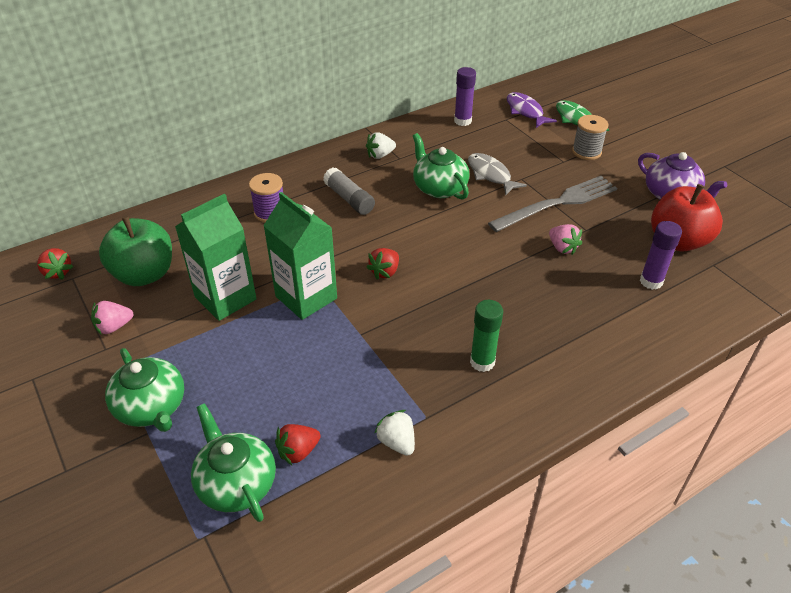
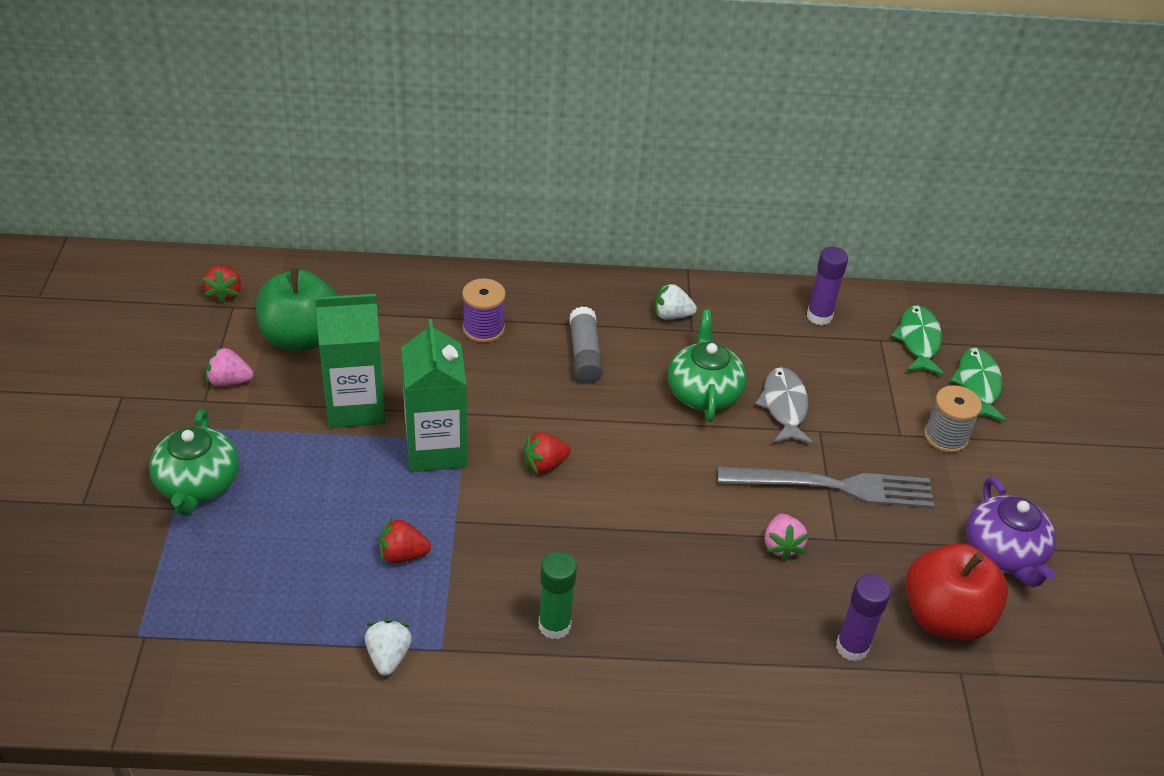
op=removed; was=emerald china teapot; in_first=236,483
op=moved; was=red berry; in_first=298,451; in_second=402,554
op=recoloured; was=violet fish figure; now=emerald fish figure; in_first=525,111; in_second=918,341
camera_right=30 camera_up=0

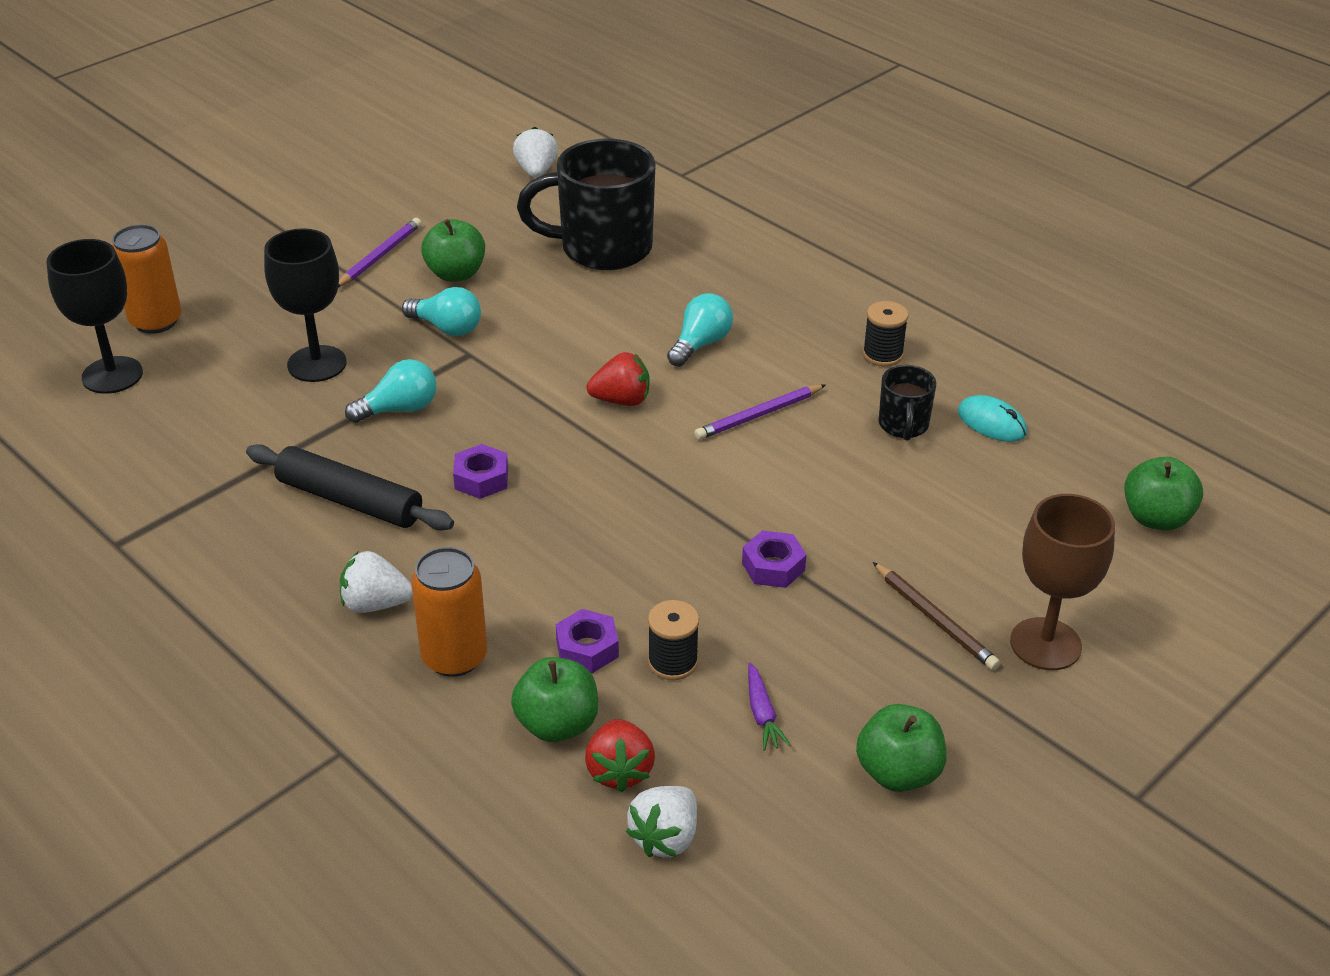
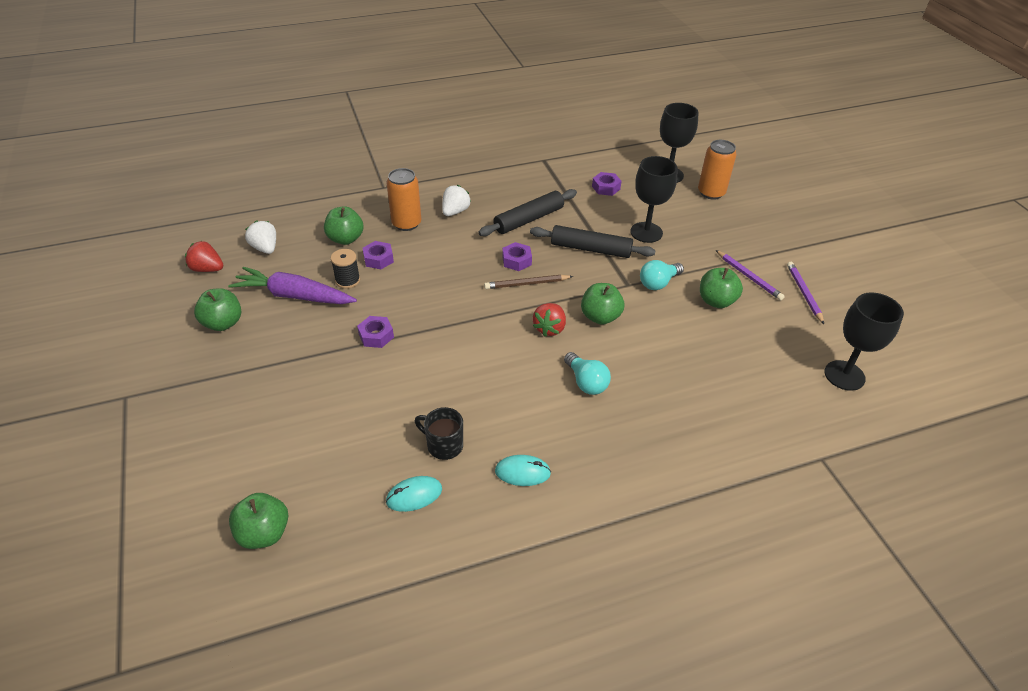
op=removed; was=black mug; in_first=602,248
op=removed; was=dark brown goblet; in_first=1045,644
op=added; now=emerald toy apple; in_second=600,317
op=added; now=violet hexagon nut; in_second=606,188
op=moved; was=red berry; in_first=619,771; in_second=207,269
op=moved; was=violet lead pencil; in_first=758,415; in_second=804,293
op=moved; was=dark brown lead pencil; in_first=935,619; in_second=526,284
op=replaced; was=aqua light bulb; now=black rolling pin; in_first=399,409; in_second=591,249
op=replaced; was=pure white berry; now=black goblet; in_first=536,171; in_second=844,375
op=replaced; was=black spool; now=aqua mouse; in_first=882,354; in_second=522,472
op=resized; was=violet carrot; in_first=762,714; in_second=294,296; ratio=2.33
camera_right=115 camera_up=5

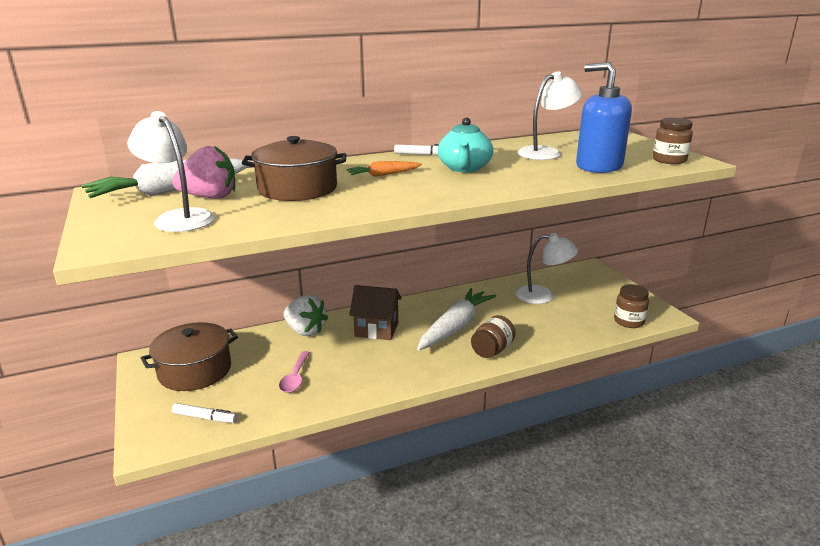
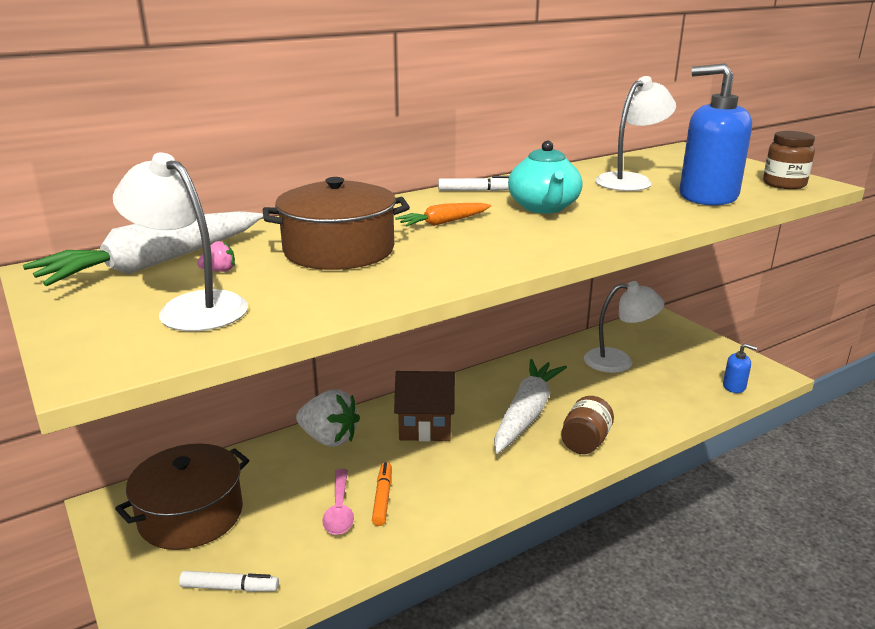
op=added; now=orange-coloured marker; in_second=382,498
op=replaced; was=dark brown preserve jar; now=blue soap pump; in_first=629,321; in_second=734,386
op=resized; was=rose-pink berry; in_first=210,197; in_second=219,271; ratio=0.41
camera_right=-10 camera_up=0

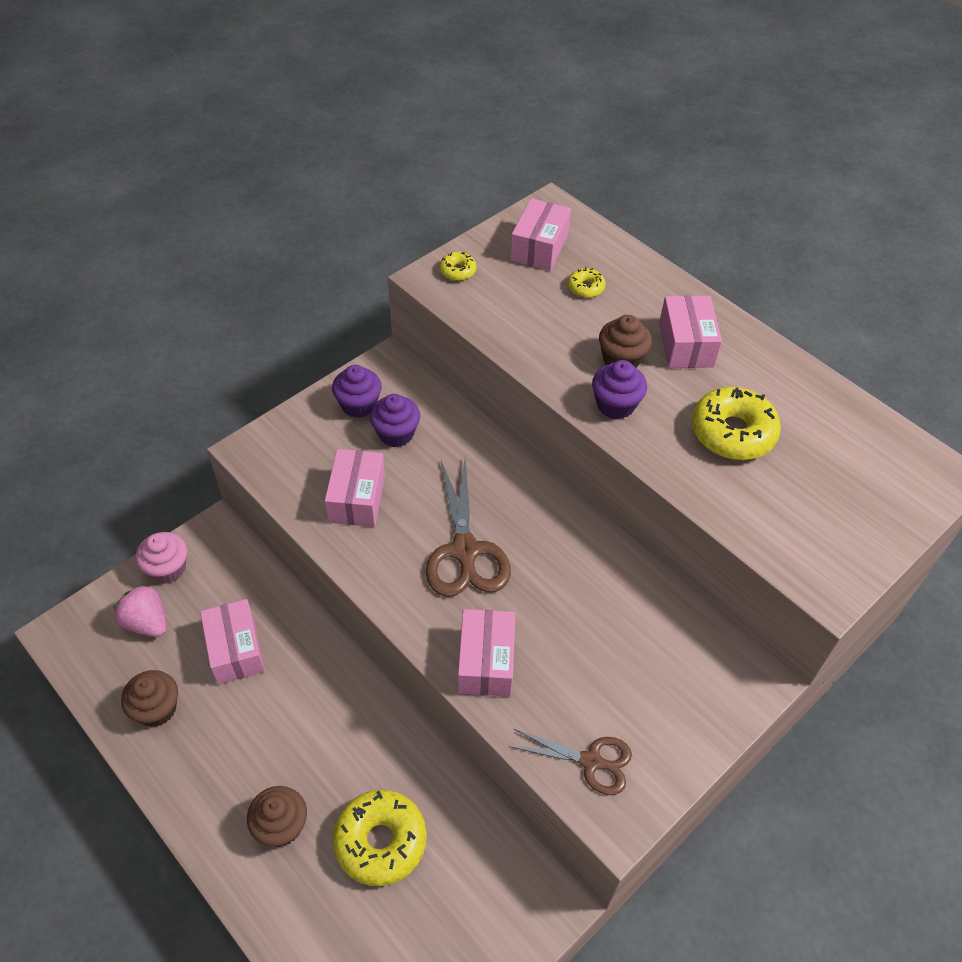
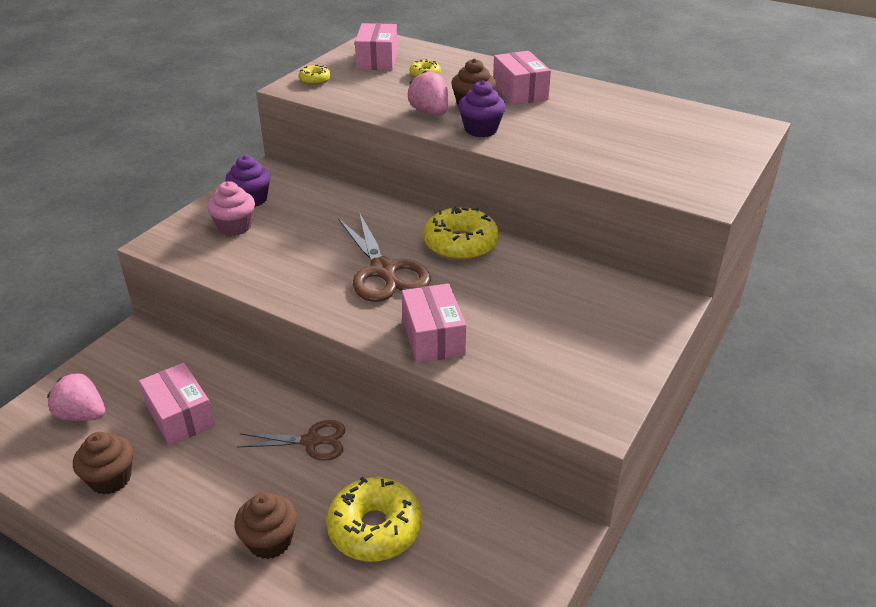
op=removed; was=rose-pink package; in_first=357,498
op=removed; was=violet cupcake; in_first=396,434
op=added; now=rose-pink berry; in_second=430,112
op=moved; was=rose-pink cupcake; in_first=167,568; in_second=235,227
op=moved; was=dark brown pair of scissors; in_first=591,761; in_second=311,441
op=moved; was=bright yellow doughnut; in_first=732,432; in_second=461,244
camera_right=-15 camera_up=-15

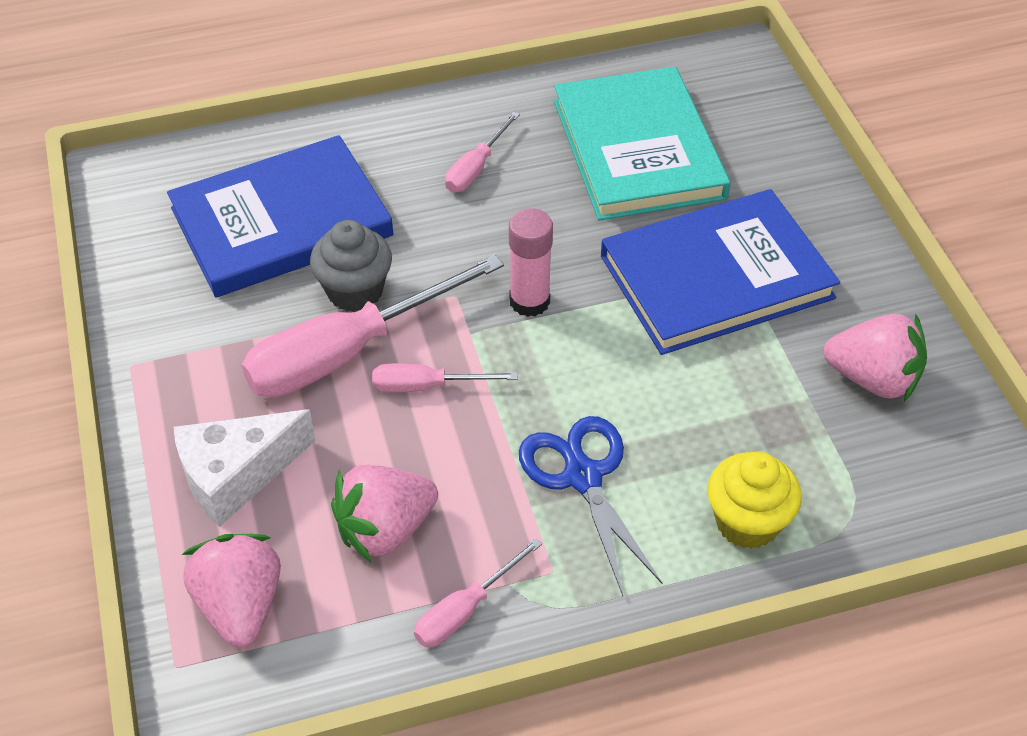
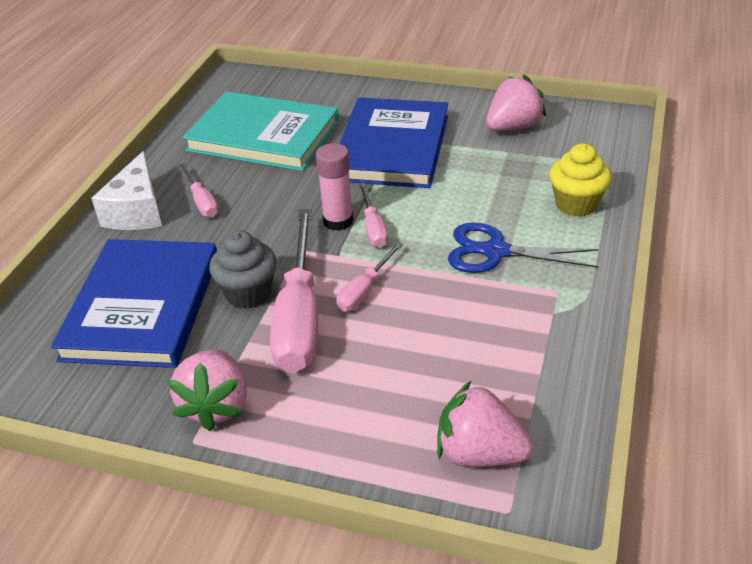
op=moved; was=pure white cheese; in_first=236,476; in_second=137,211
op=moved; was=rose-pink berry; in_first=385,529; in_second=216,406
op=moved; was=rose-pink hand screwdriver; in_first=465,610; in_second=373,228
camera_right=-55 camera_up=-10

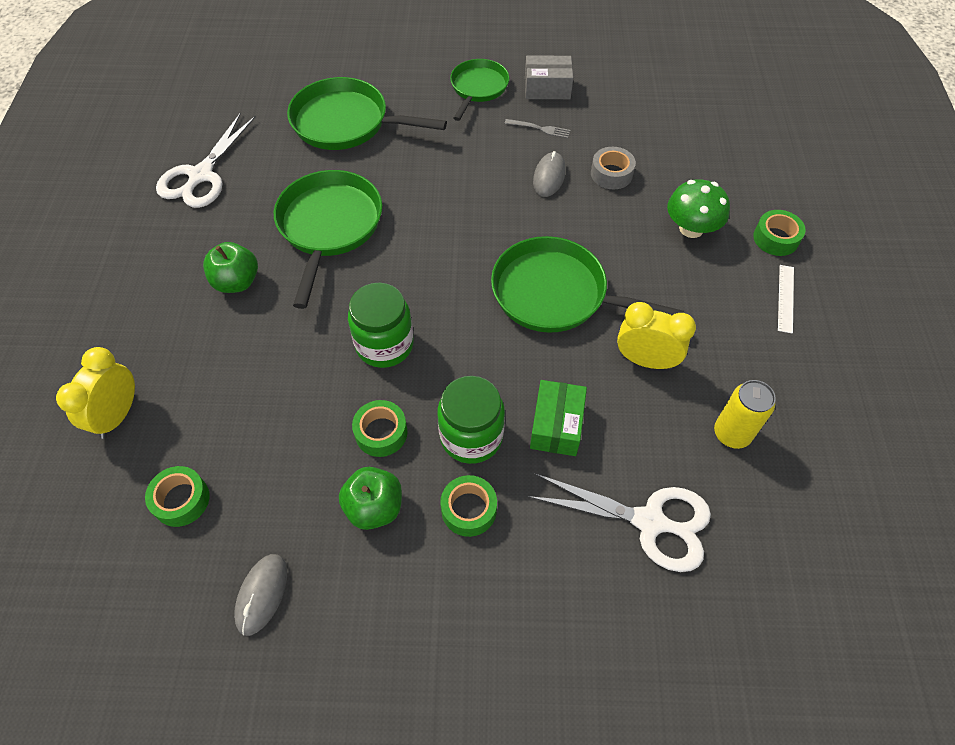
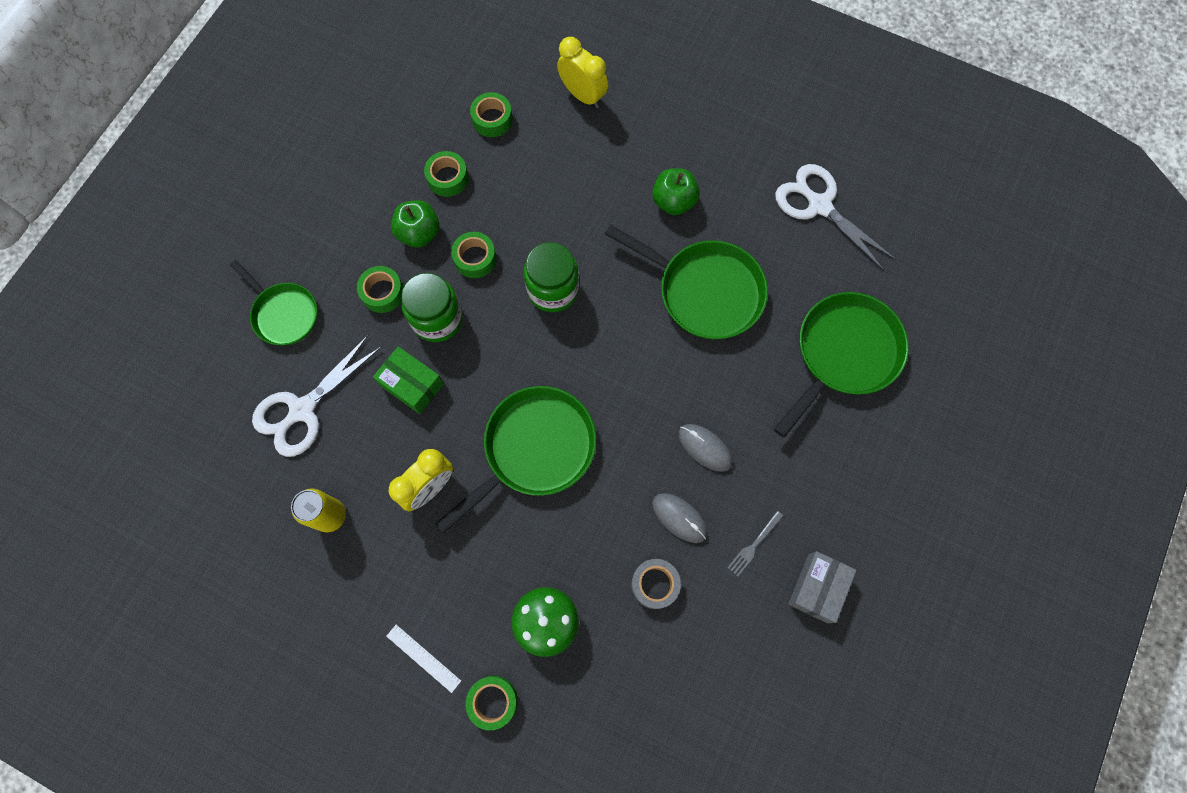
op=added; now=emerald sticky tape; in_second=447,178
op=moved; was=gray mouse; in_first=262,594; in_second=705,448
op=moved; was=emerald pan; in_first=478,88; in_second=284,314
camera_right=115 camera_up=15

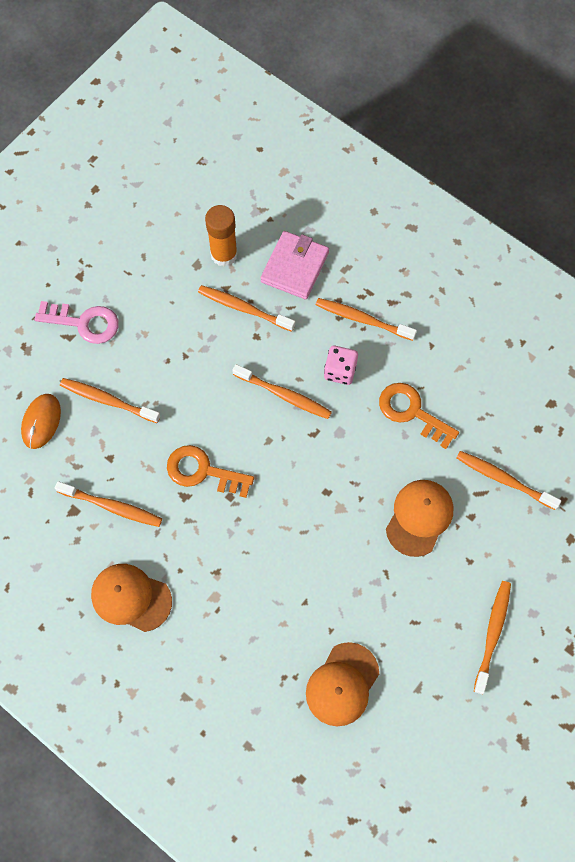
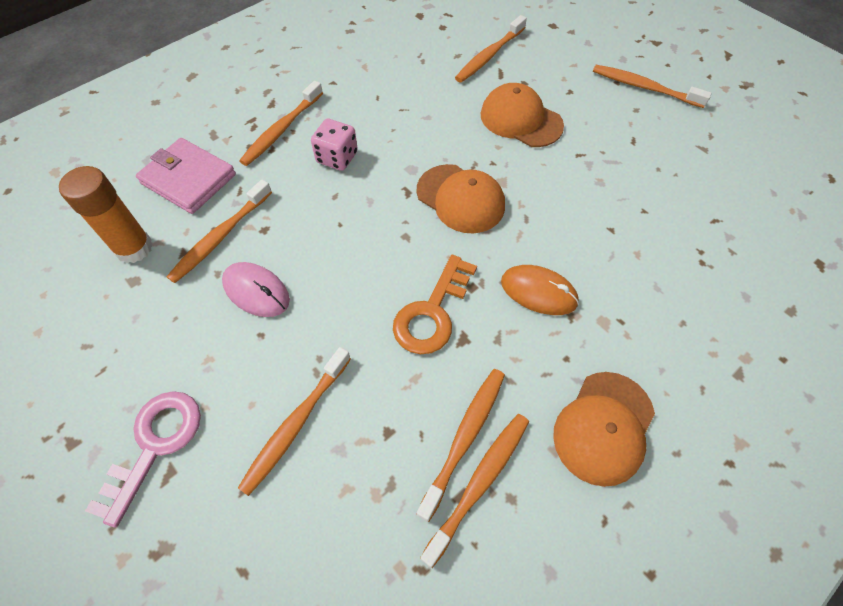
op=removed; was=orange-coloured latchkey; in_first=412,412
op=added; now=rose-pink mouse; in_second=256,291
op=moved; was=orange-coloured mouse; in_first=41,422; in_second=538,292
op=moved; was=orange-coloured toothbrush; in_first=284,395; in_second=479,483
op=moved; was=orange-coloured peaked cap; in_first=342,684; in_second=460,199
camera_right=-80 camera_up=-10

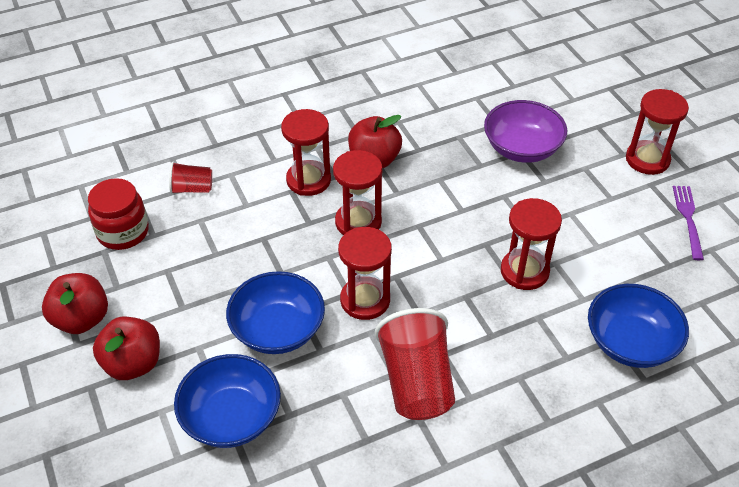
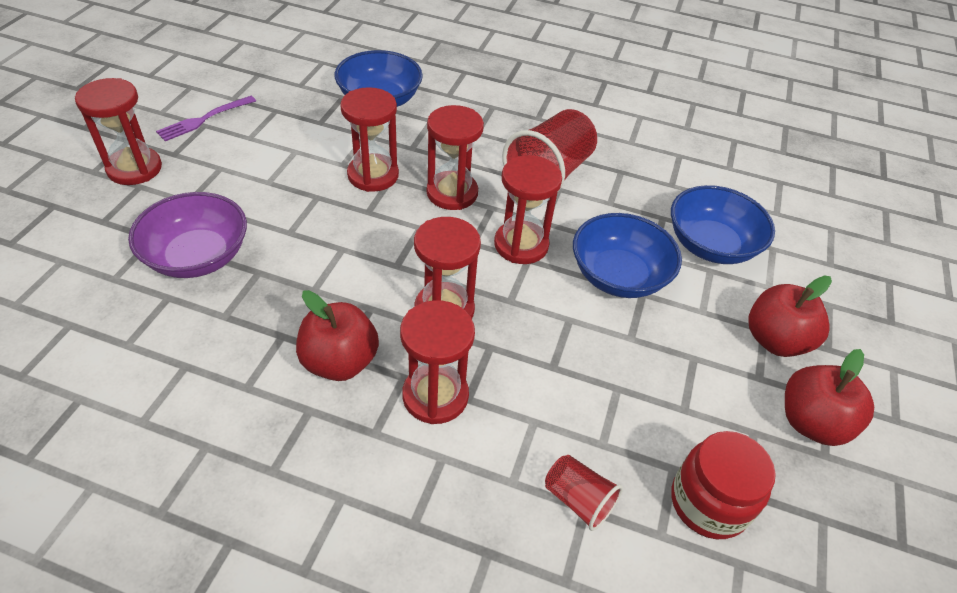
op=added; now=red sandglass; in_second=452,193
camera_right=-140 camera_up=0

